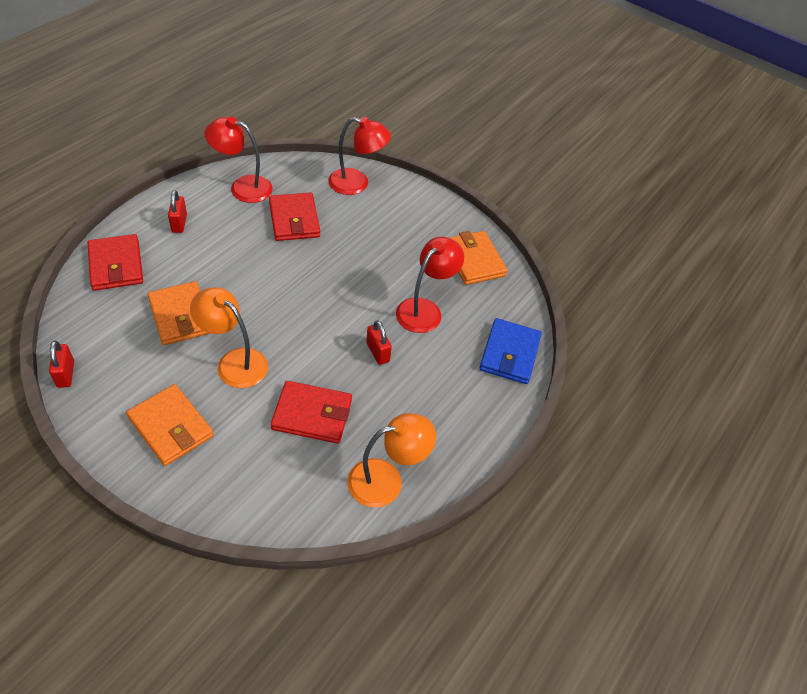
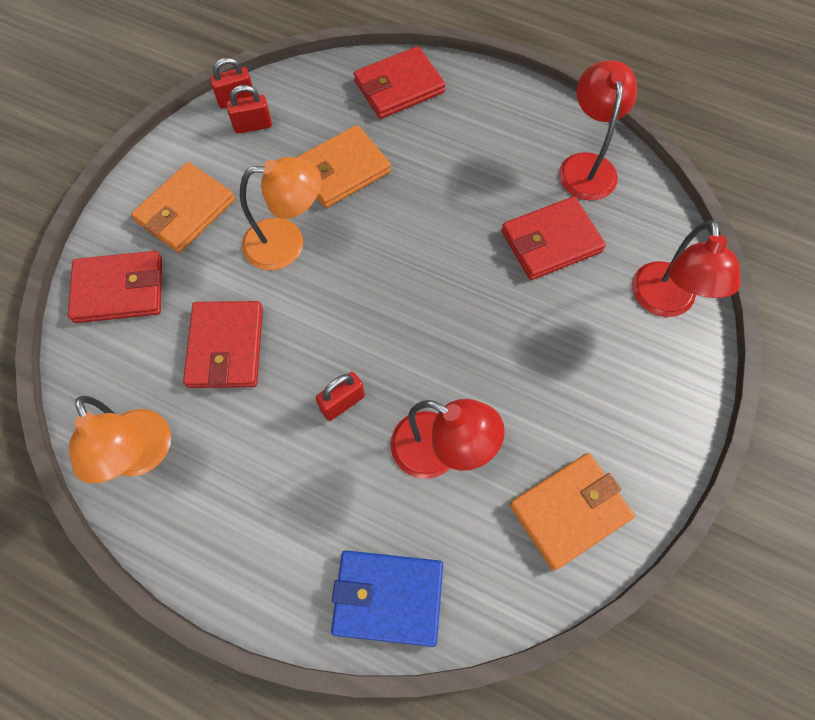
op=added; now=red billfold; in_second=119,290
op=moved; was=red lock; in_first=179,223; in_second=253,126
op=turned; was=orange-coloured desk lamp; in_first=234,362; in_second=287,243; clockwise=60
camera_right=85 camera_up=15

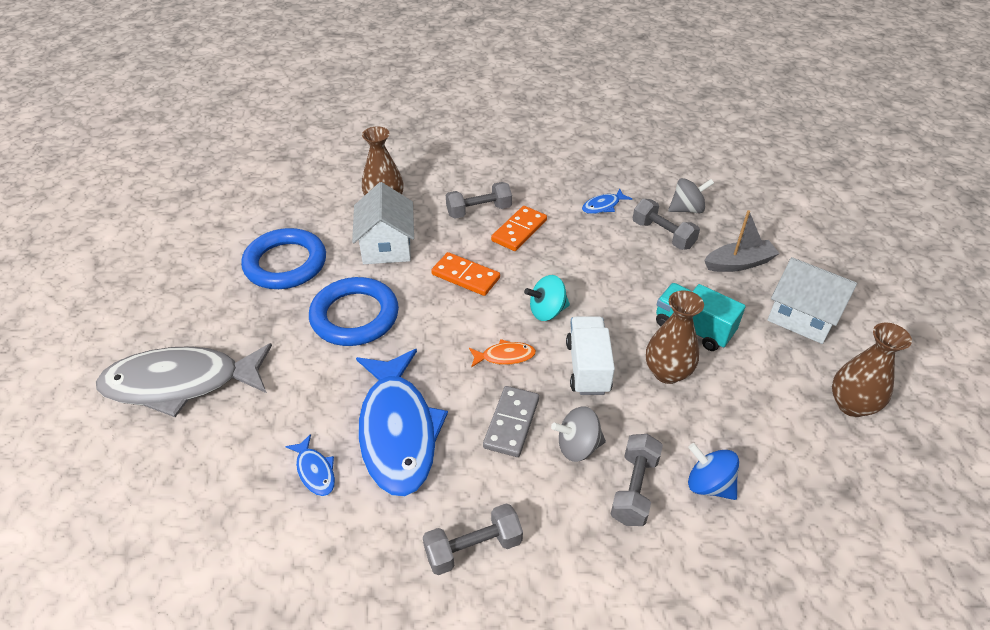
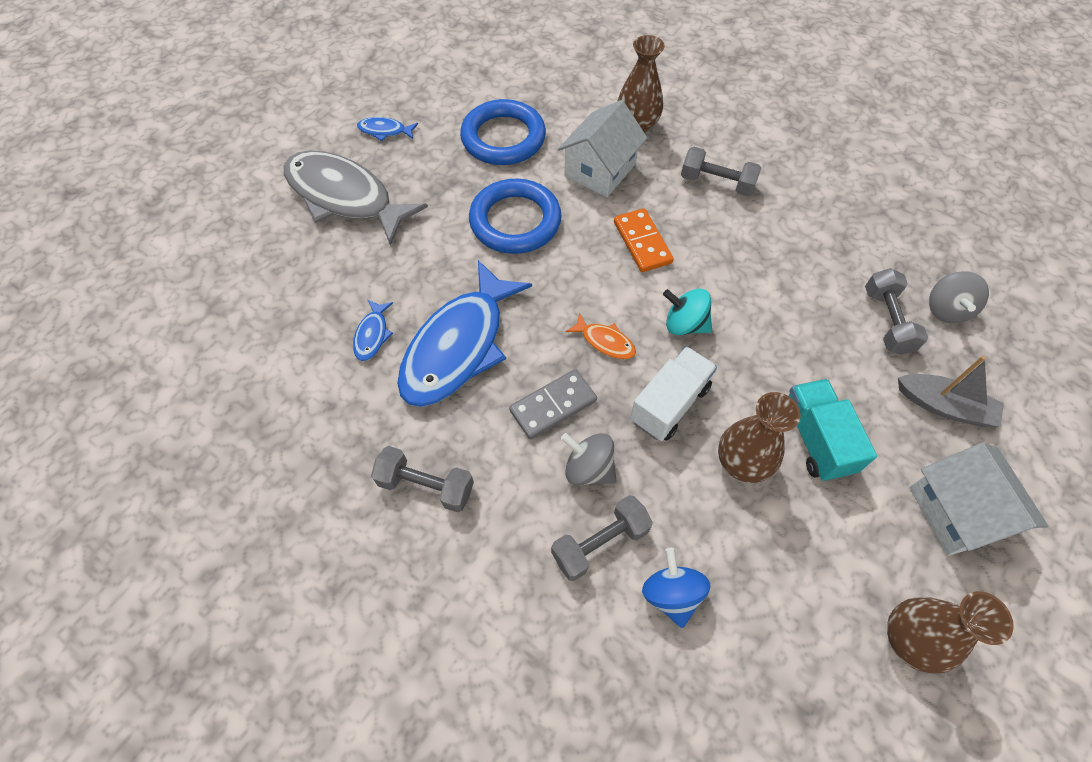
op=removed; was=orange-coloured domino tile; in_first=519,231
op=moved; was=blue fish figure; in_first=603,206; in_second=385,131
op=turned; was=gray spinning top; in_first=687,209; in_second=946,310; clockwise=75
camera_right=40 camera_up=15

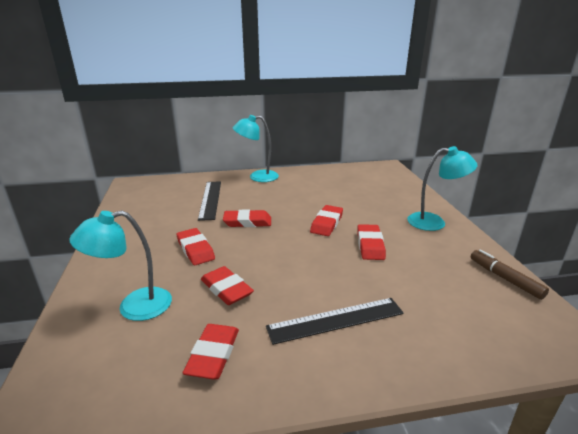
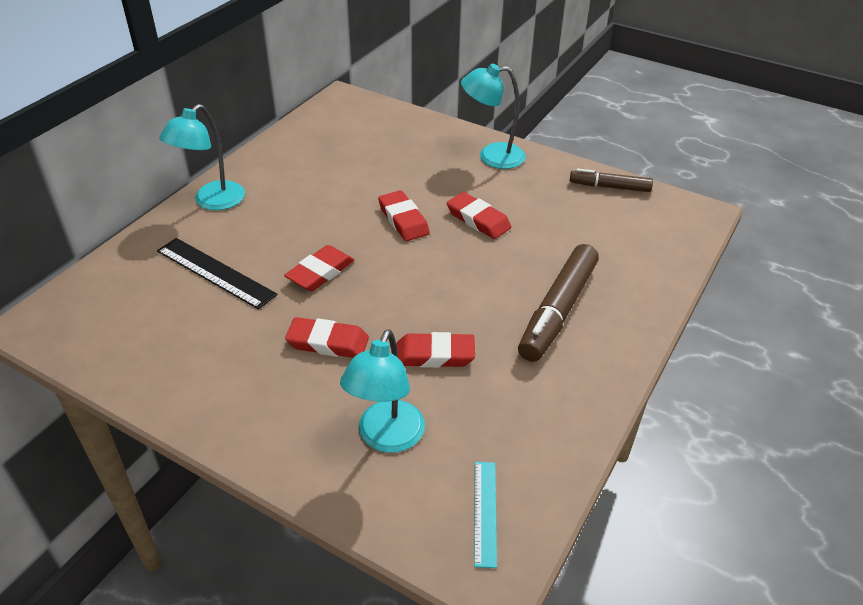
op=removed; was=red pencil eraser; in_first=213,354
op=added; now=aqua measuring stick; in_second=485,512
op=replaced; was=black measuring stick; now=dark brown marker; in_first=336,320; in_second=557,311
op=turned; was=aqua desk lamp; in_first=434,222; in_second=491,156; clockwise=-135
camera_right=-50 camera_up=15

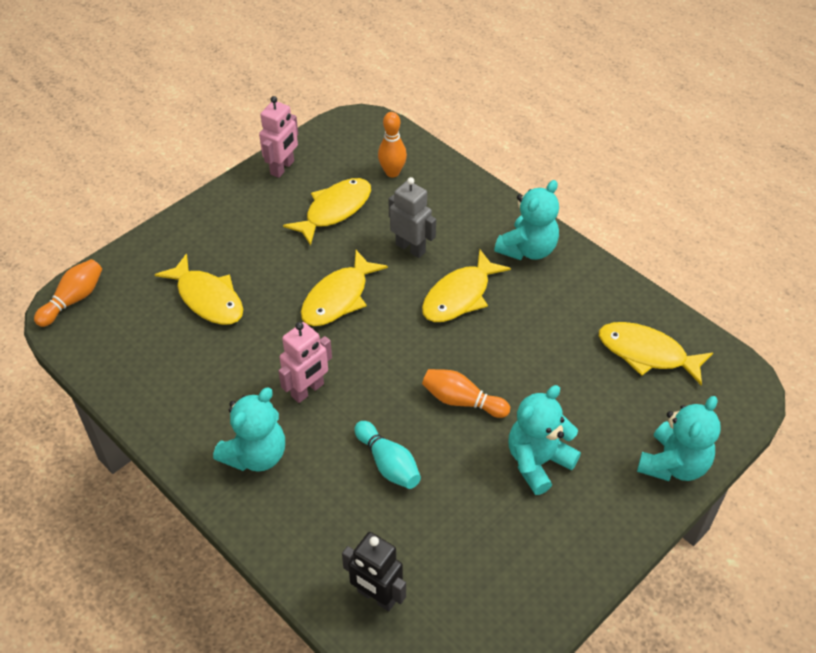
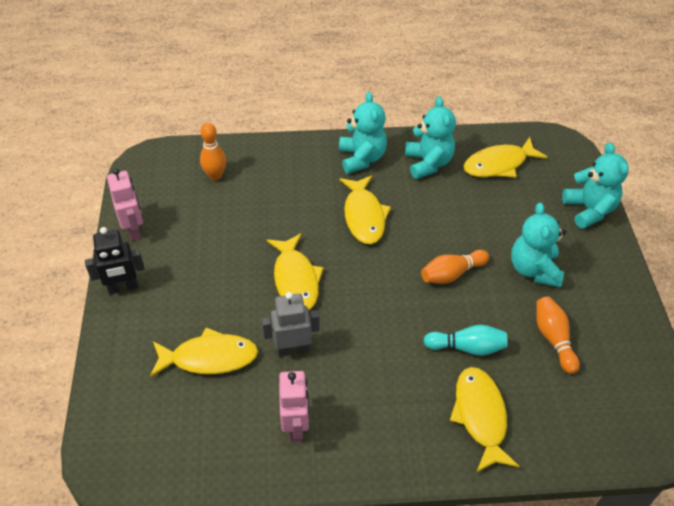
op=moved; was=orange-coloured bowling pin; in_first=73,300; in_second=553,339
op=moved; was=aqua teddy bear; in_first=256,455; in_second=428,163
op=moved; was=rose-pink robot figure; in_first=308,390; in_second=296,426
op=moved; was=bright yellow fish figure; in_first=335,210; in_second=480,416
op=moved; was=black robot figure; in_first=376,596; in_second=123,288
op=moved; was=gray robot figure; in_first=410,248; in_second=292,349
camera_right=-50 camera_up=0

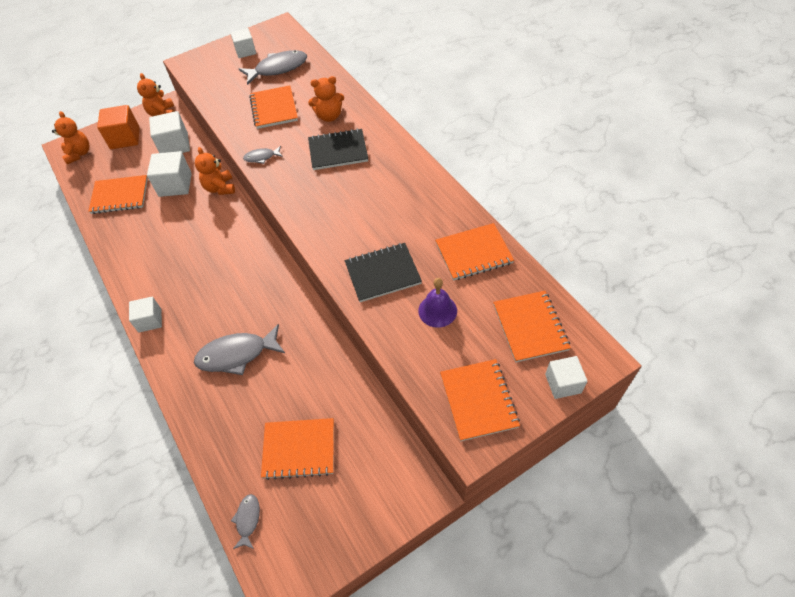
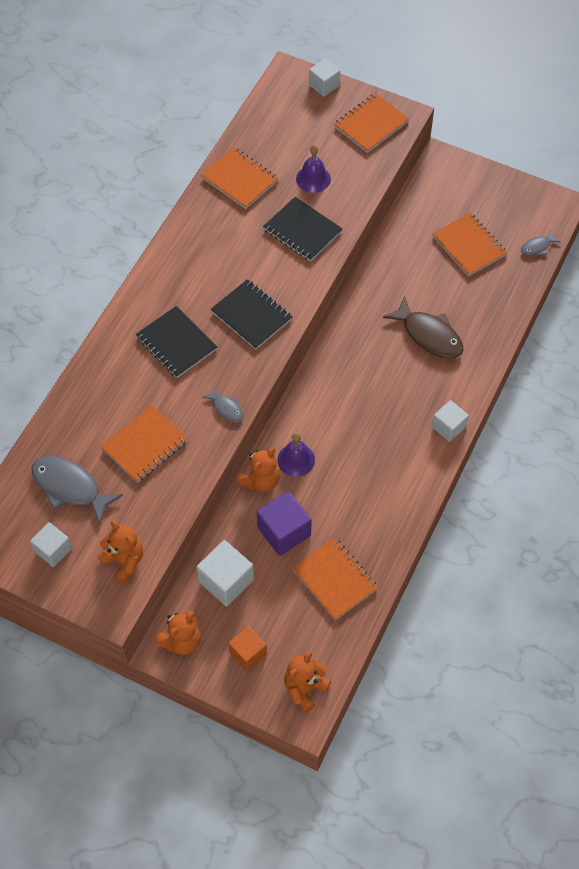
op=removed; was=orange-coloured exercise book; in_first=530,327
op=added; now=black exercise book; in_second=251,315
op=added; now=violet hand bell; in_second=296,460
op=moved; was=orange-coloured teddy bear; in_first=329,116; in_second=124,561
op=recoloured; was=pure white solid cube; now=violet solid cube; in_first=175,185; in_second=284,531
op=recoloured; was=gray fish figure; now=dark brown fish figure; in_first=237,354; in_second=429,335
op=resized; was=orange-coloured solid cube; in_first=125,138; in_second=248,652; ratio=0.66
camera_right=-125 camera_up=5

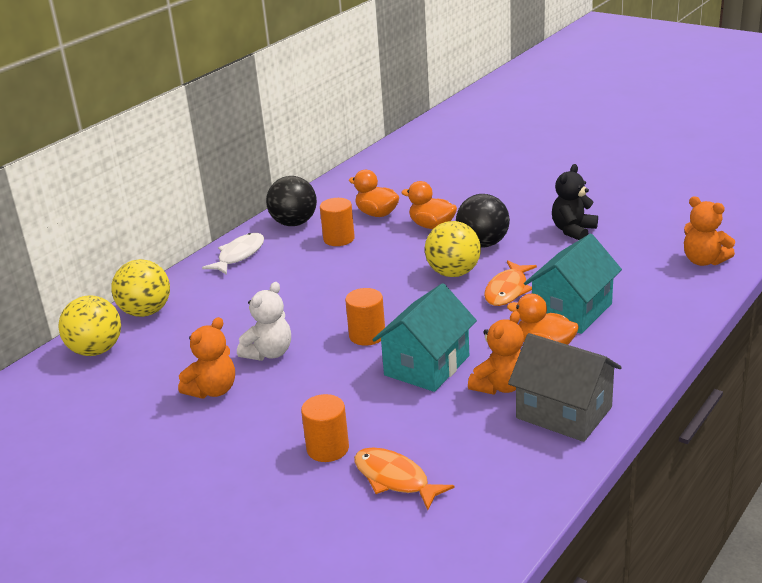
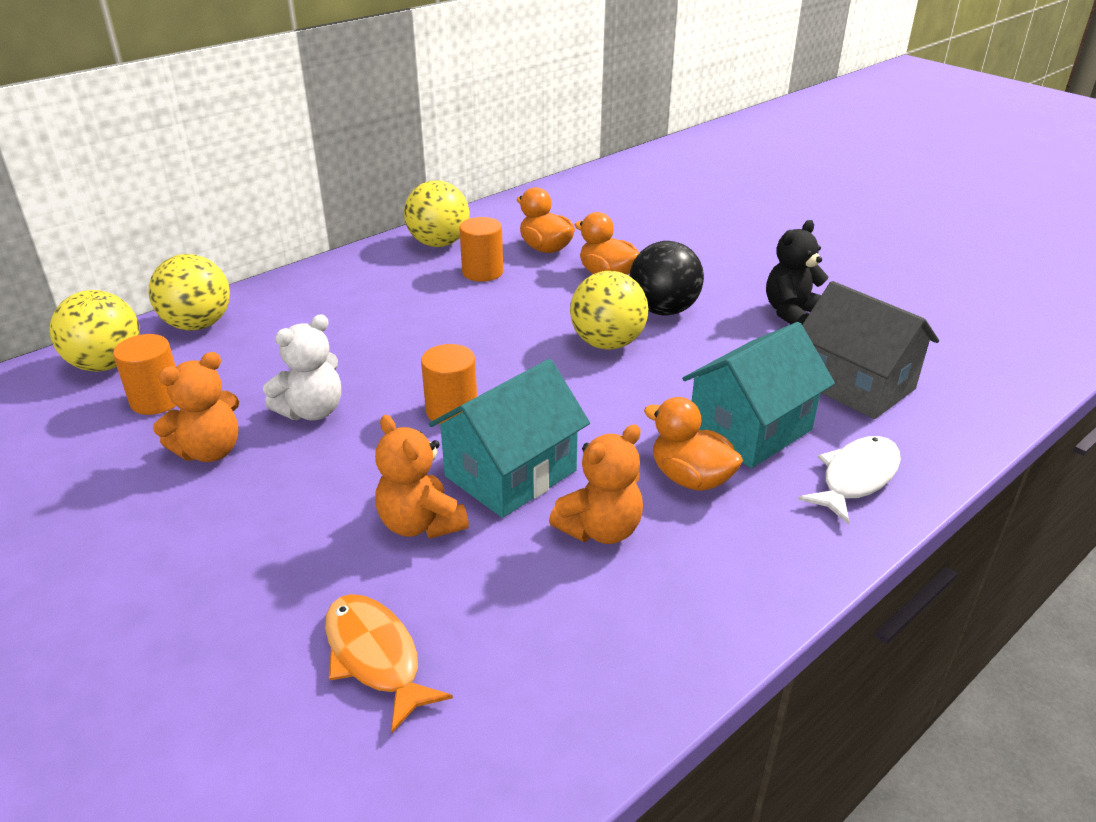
op=removed; was=orange-coloured fish figure; in_first=507,290
op=moved; was=pure white fish figure; in_first=239,255; in_second=856,478
op=moved; was=orange-coloured cylinder; in_first=327,448; in_second=157,400
op=moved; was=gray toy house; in_first=564,412; in_second=855,385
op=moved; was=orange-coloured teddy bear; in_first=703,261; in_second=420,524
op=recoloured; was=black play ball; now=bright yellow play ball; in_first=294,223; in_second=439,243
camera_right=10 camera_up=5

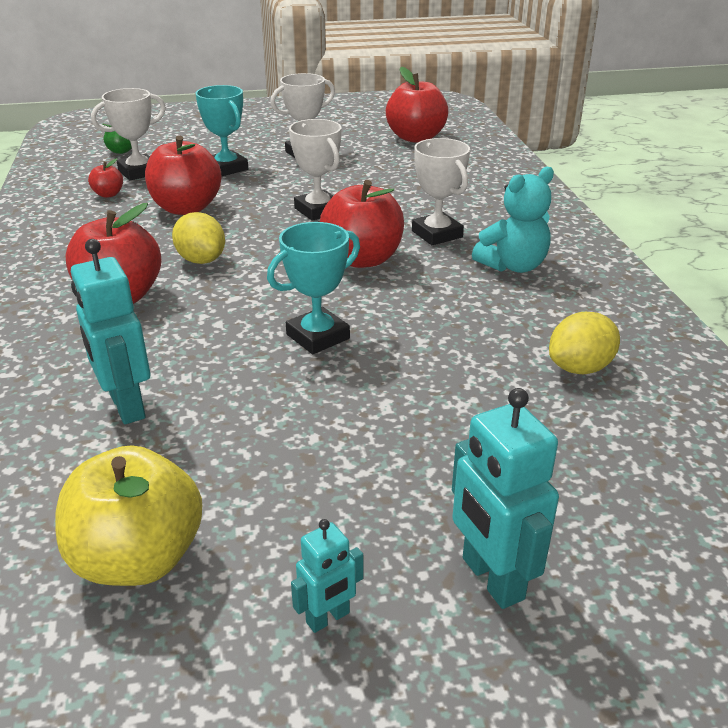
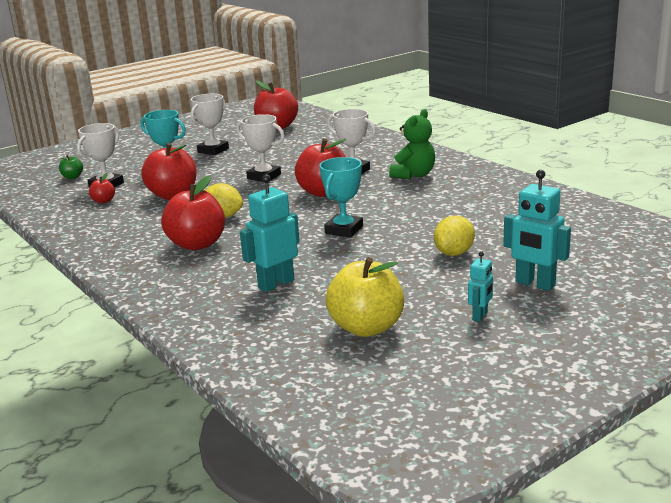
op=moved; was=bright yellow lemon; in_first=580,368; in_second=454,253
op=recoloured; was=aqua teddy bear; now=emerald teddy bear; in_first=513,266; in_second=414,175
op=turned; was=aqua robot figure; in_first=126,406; in_second=276,284; clockwise=105
camera_right=-25 camera_up=-10

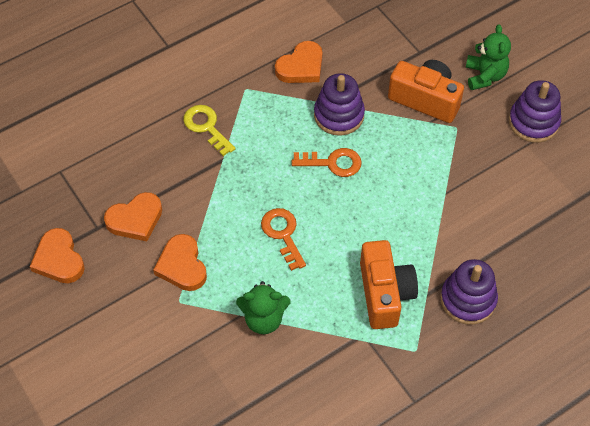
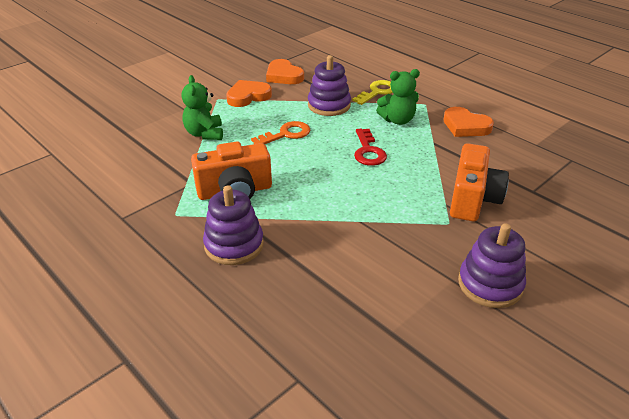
op=removed; was=orange-coloured love heart; in_first=59,259
op=moved; was=violet stacking toy; in_first=339,115; in_second=329,105
op=moved; was=emerald teddy bear; in_first=484,76; in_second=397,120
op=recoloured; was=orange-coloured latchkey; now=red latchkey; in_first=332,163; in_second=368,151
camera_right=80 camera_up=-20

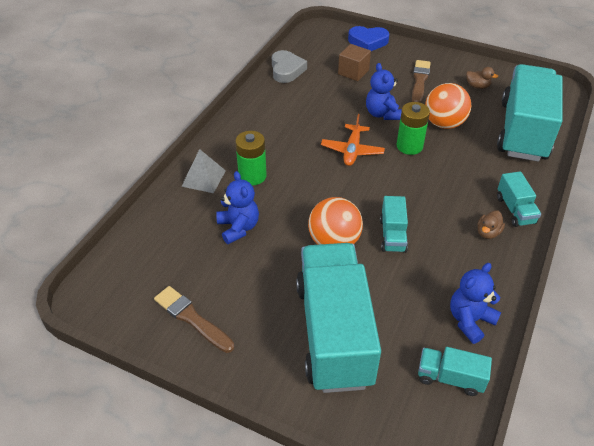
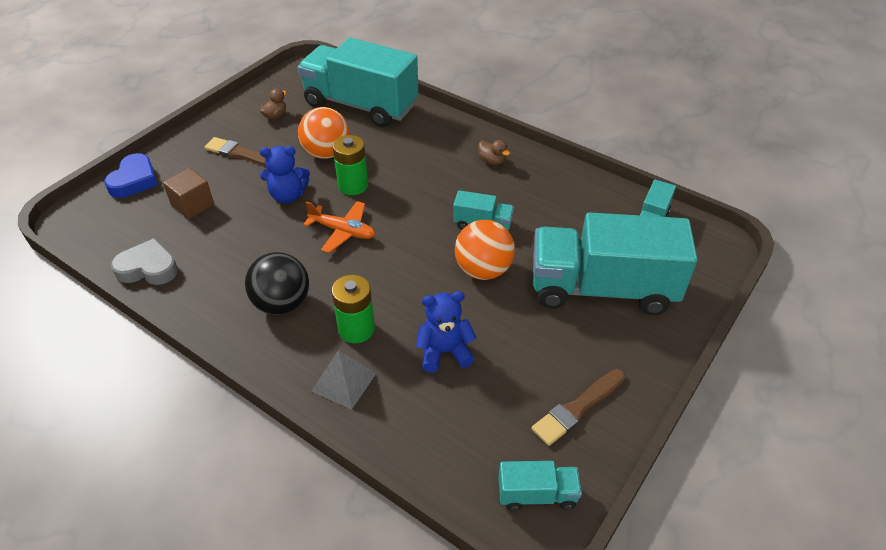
op=removed; was=blue teddy bear; in_first=470,320
op=added; now=black play ball; in_second=282,303
op=moved; was=aqua truck; in_first=515,210; in_second=537,494
camera_right=-80 camera_up=0

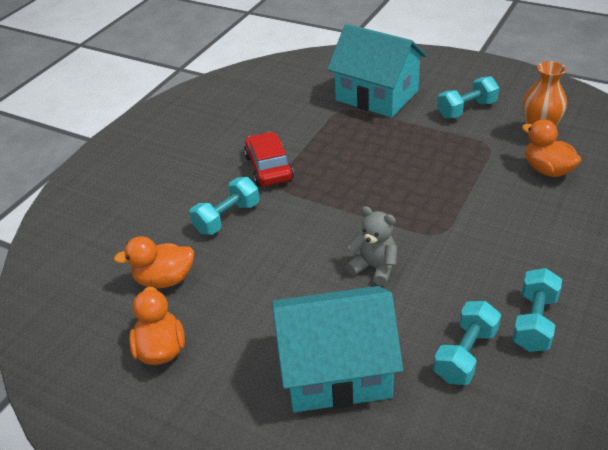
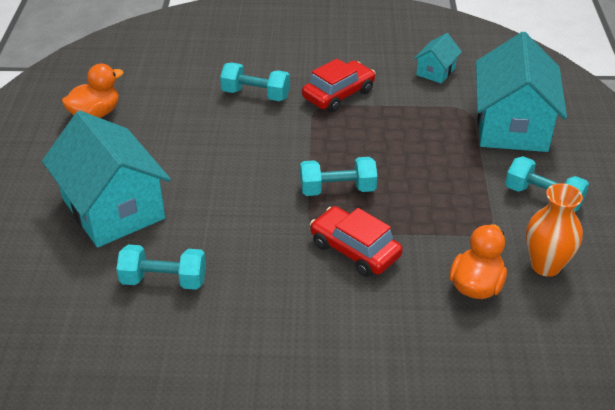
op=removed; was=orange-coloured toy duck; in_first=165,279
op=removed; was=gray teddy bear; in_first=374,267
op=added; now=red toy car; in_second=354,250
op=added; now=aqua toy house; in_second=436,71
op=moved; was=aqua free weight; in_first=534,322; in_second=337,189
camera_right=60 camera_up=0

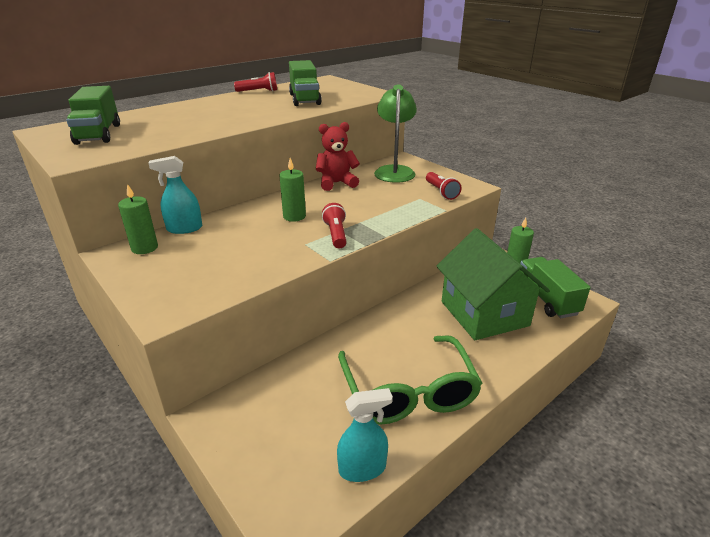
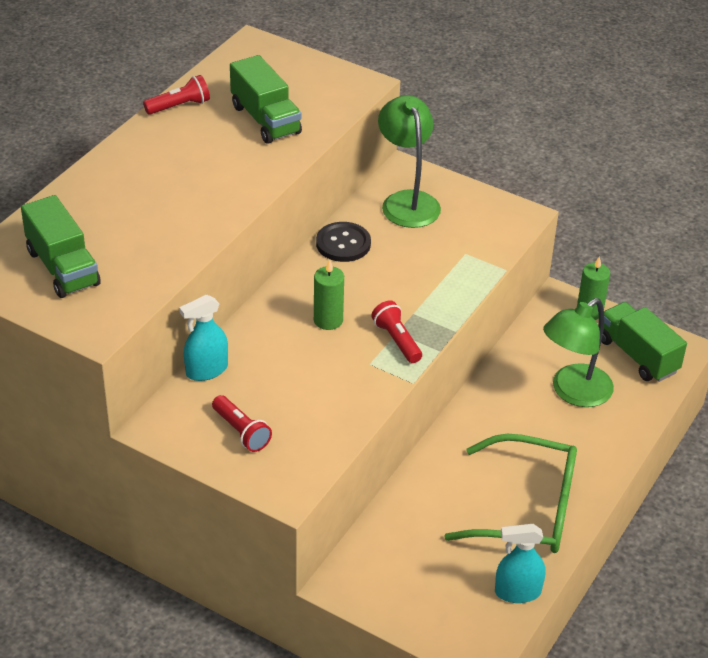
op=removed; was=emerald pillar candle; in_first=144,248
op=moved; was=red torch; in_first=441,192; in_second=241,432
op=replaced; was=red teddy bear; now=black button; in_first=336,183; in_second=343,244
op=replaced; was=emerald toy house; now=emerald desk lamp; in_first=484,313; in_second=573,392
op=turned; was=aqua spray cleaner; in_first=362,468; in_second=517,592; clockwise=-150
op=turned; was=emerald spectacles; in_first=408,392; in_second=528,509; clockwise=-45
camera_right=-20 camera_up=10

